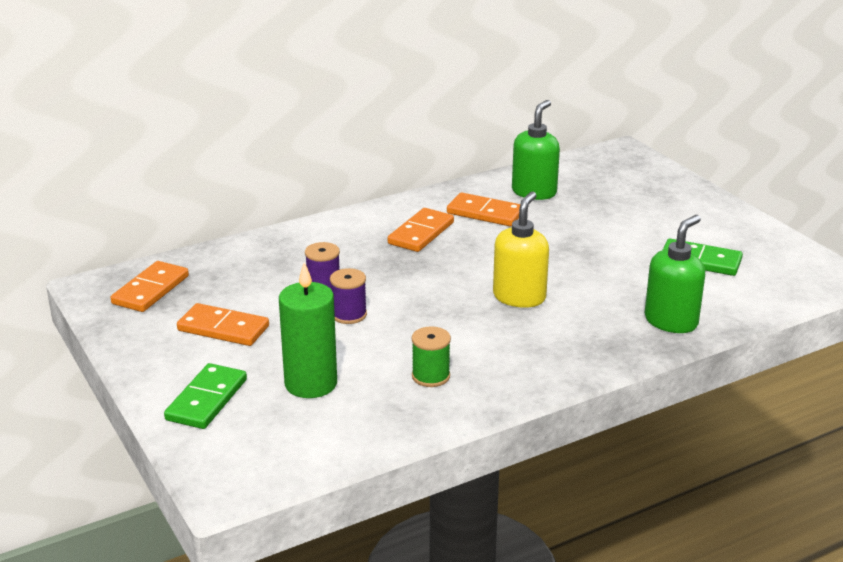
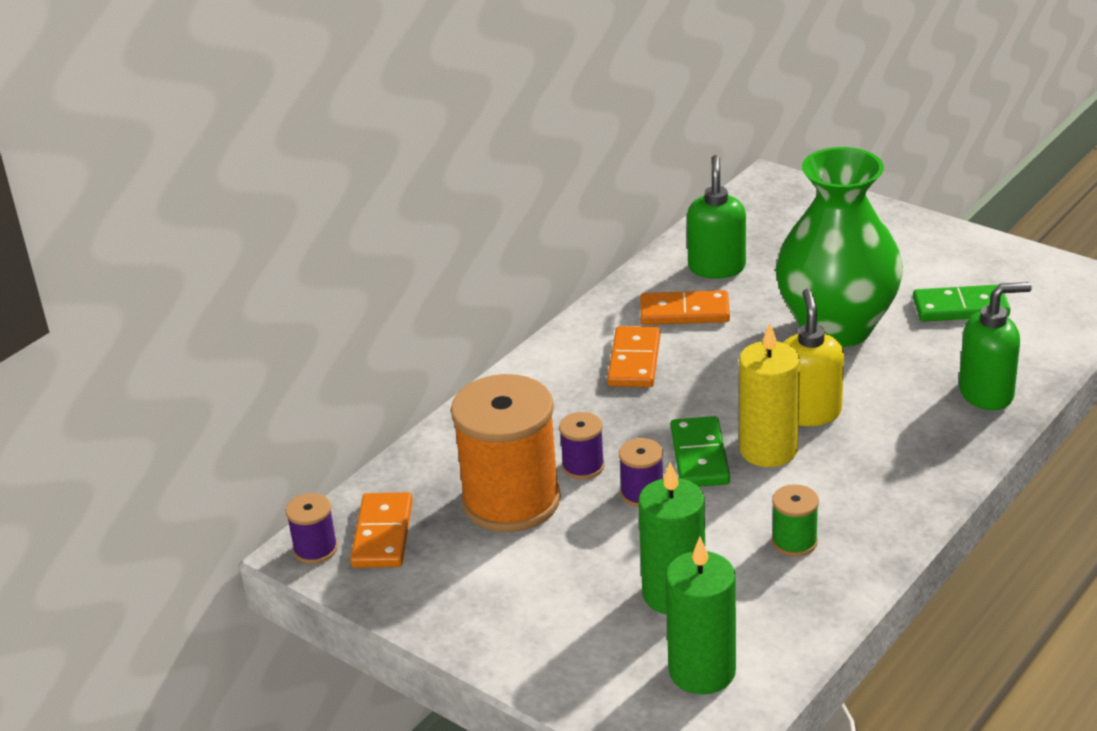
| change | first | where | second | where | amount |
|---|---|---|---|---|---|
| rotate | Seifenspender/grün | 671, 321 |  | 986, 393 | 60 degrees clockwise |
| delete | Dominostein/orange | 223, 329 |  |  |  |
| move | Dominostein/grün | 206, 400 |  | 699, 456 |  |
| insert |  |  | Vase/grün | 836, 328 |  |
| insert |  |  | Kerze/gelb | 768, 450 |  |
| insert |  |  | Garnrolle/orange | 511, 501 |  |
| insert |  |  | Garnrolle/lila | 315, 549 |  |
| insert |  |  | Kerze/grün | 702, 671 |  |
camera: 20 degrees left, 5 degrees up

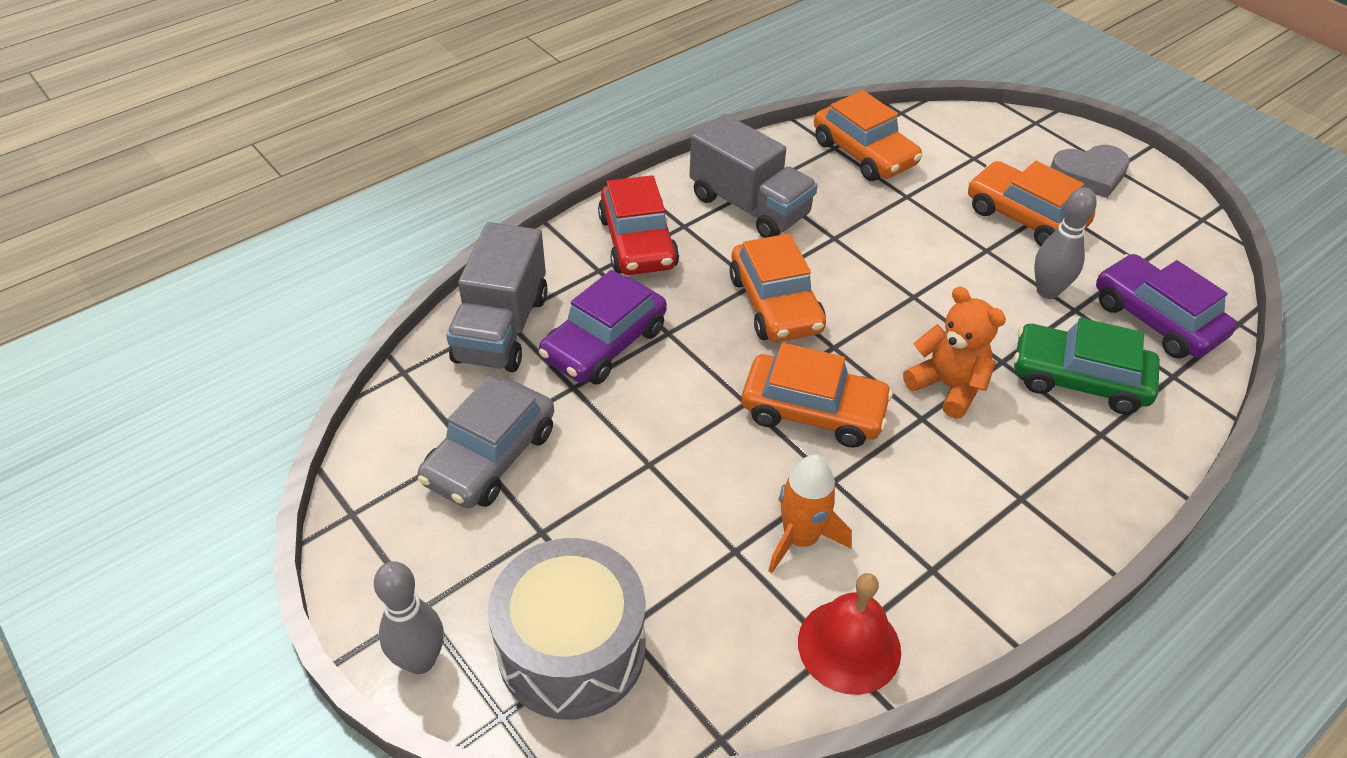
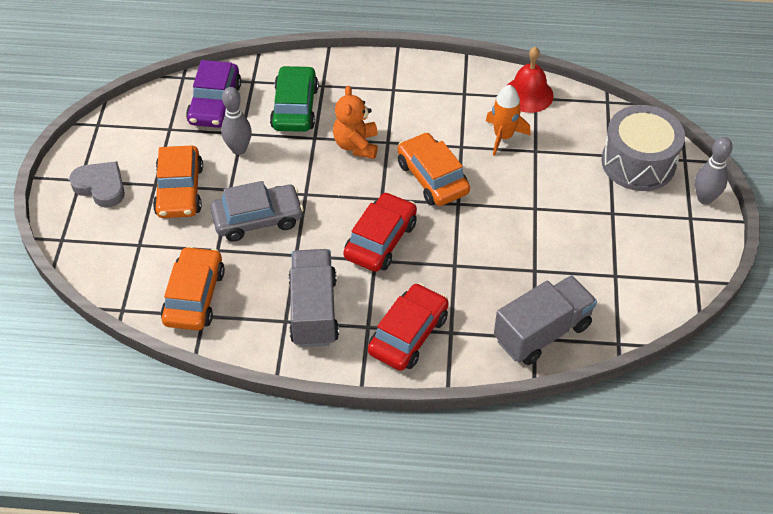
| change | first | where | second | where | amount |
|---|---|---|---|---|---|
| recolor | Auto/orange | 775, 304 | Auto/rot | 380, 240 |  |
| delete | Auto/lila | 604, 343 |  |  |  |
| rotate | Auto/grün | 1079, 379 |  | 295, 107 | 150 degrees counterclockwise |
| move | Auto/grau | 490, 456 |  | 257, 219 |  |
camera: 135 degrees left, 5 degrees up

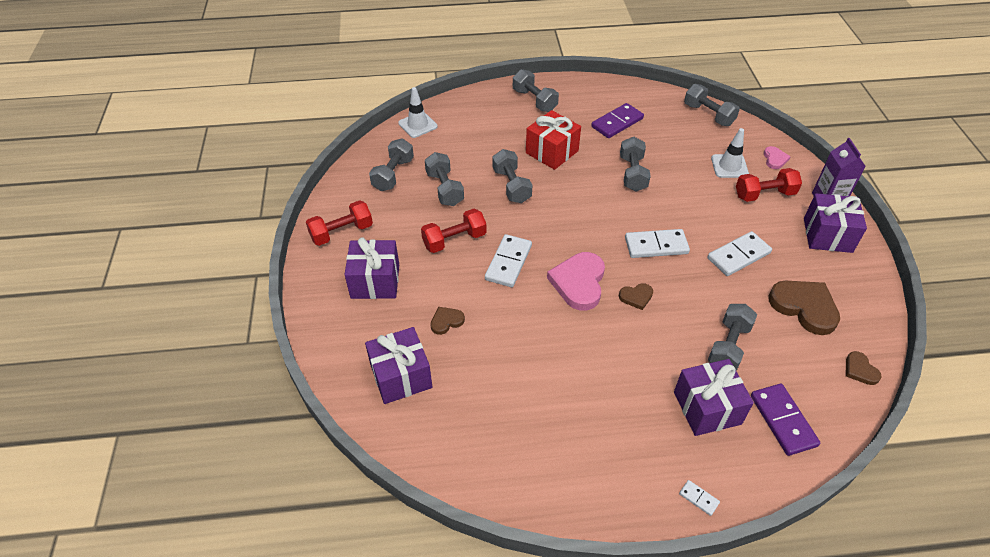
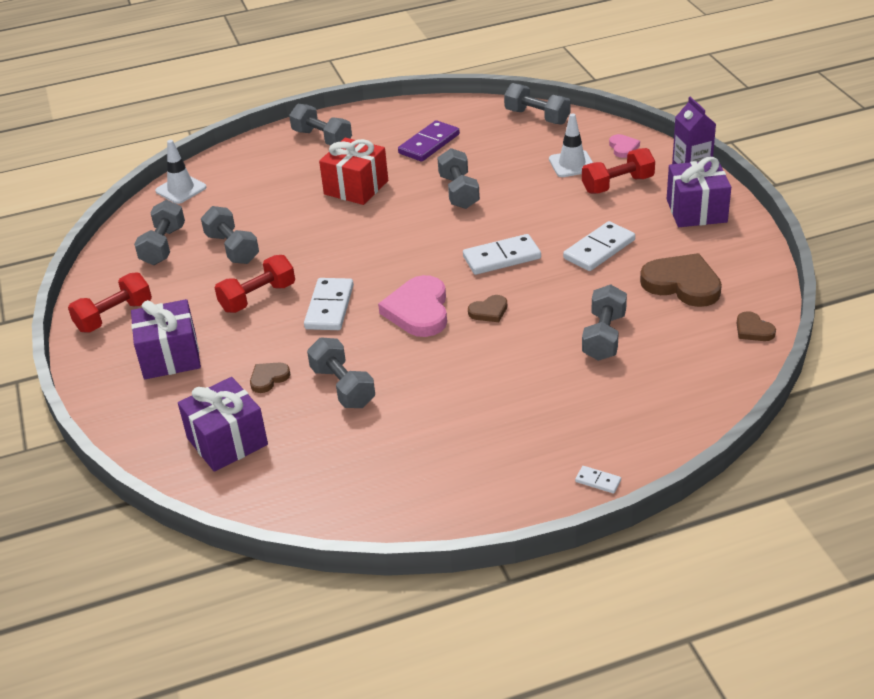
| change | first | where | second | where | amount |
|---|---|---|---|---|---|
| move | Hantel/grau | 511, 186 |  | 343, 387 |  |
| delete | Geschenk/lila | 707, 408 |  |  |  |
| delete | Dominostein/lila | 783, 420 |  |  |  |
camera: 10 degrees left, 10 degrees down

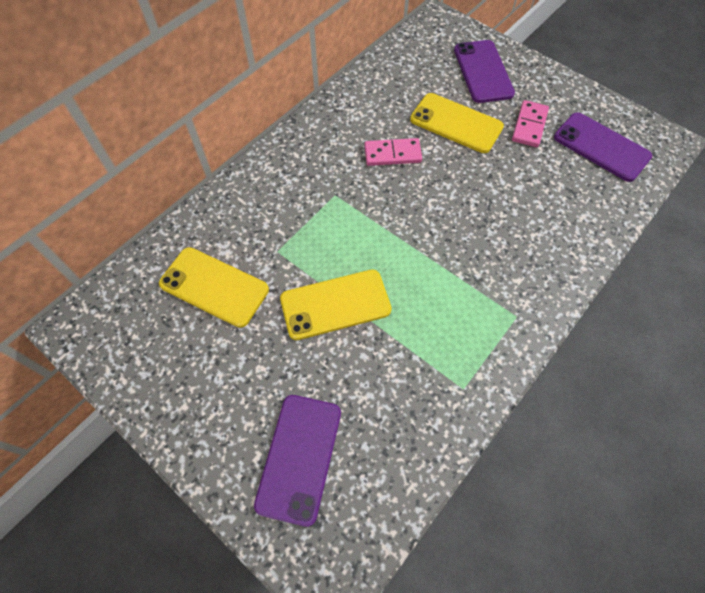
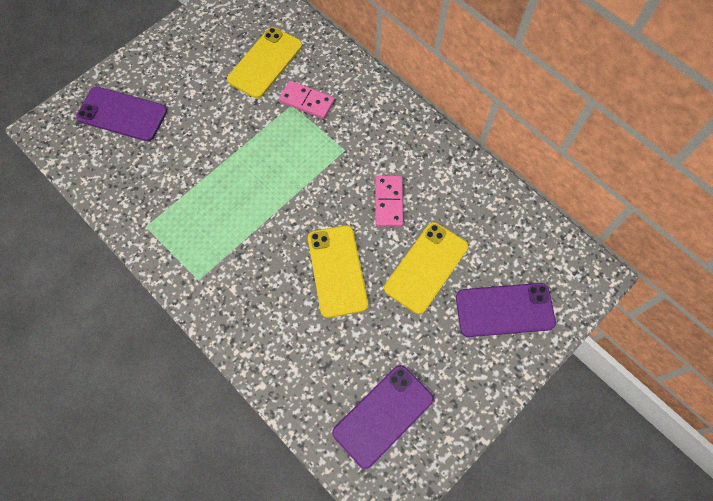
| change | first | where | second | where | amount |
|---|---|---|---|---|---|
| move | Dominostein/rosa | 529, 126 |  | 306, 101 |  |
| move | Handy/gelb | 335, 304 |  | 337, 271 |  |
camera: 95 degrees right, 5 degrees up

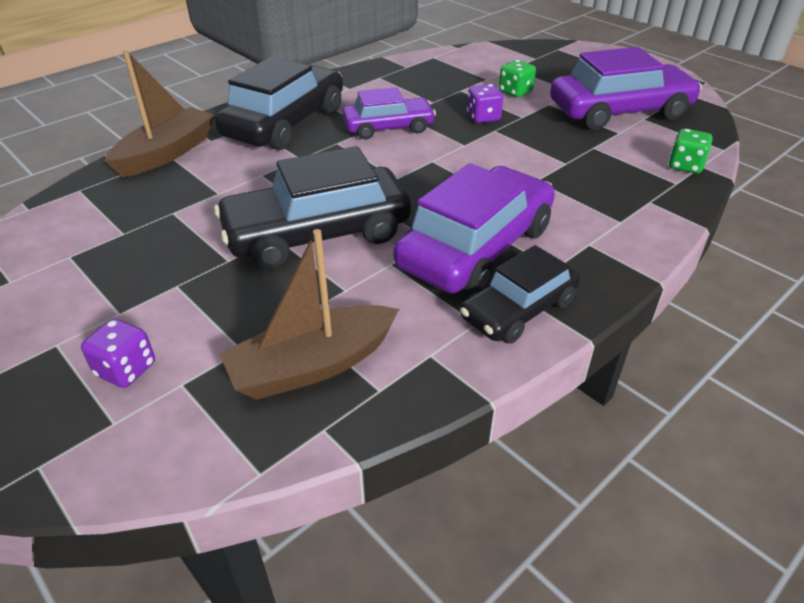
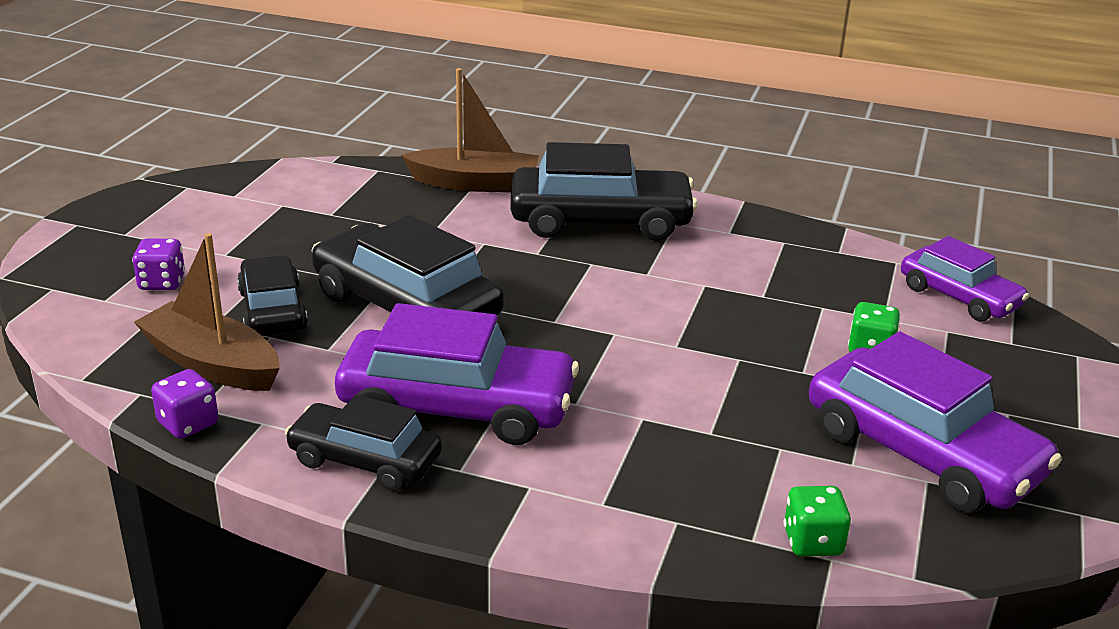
| change | first | where | second | where | amount |
|---|---|---|---|---|---|
| move | Spielwürfel/lila | 483, 117 |  | 188, 424 |  |
| move | Auto/lila | 388, 127 |  | 959, 297 |  |
| insert |  |  | Auto/schwarz | 272, 310 |  |
camera: 60 degrees right, 10 degrees down

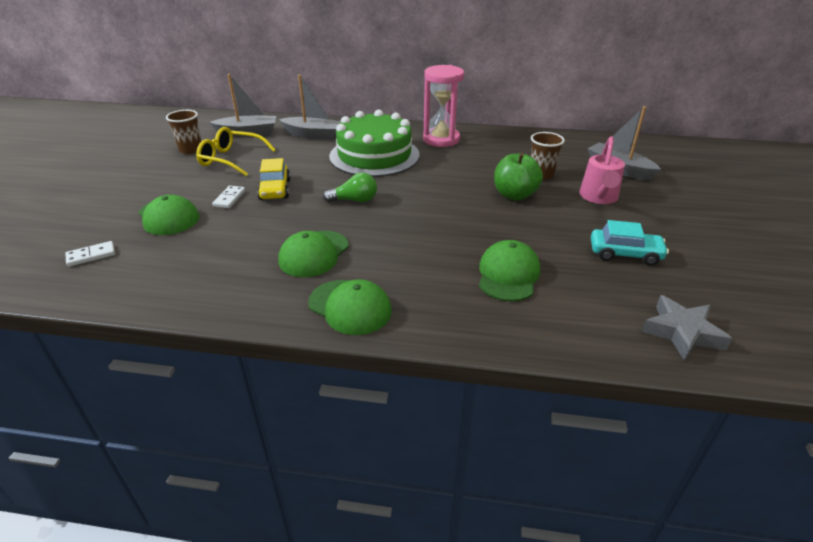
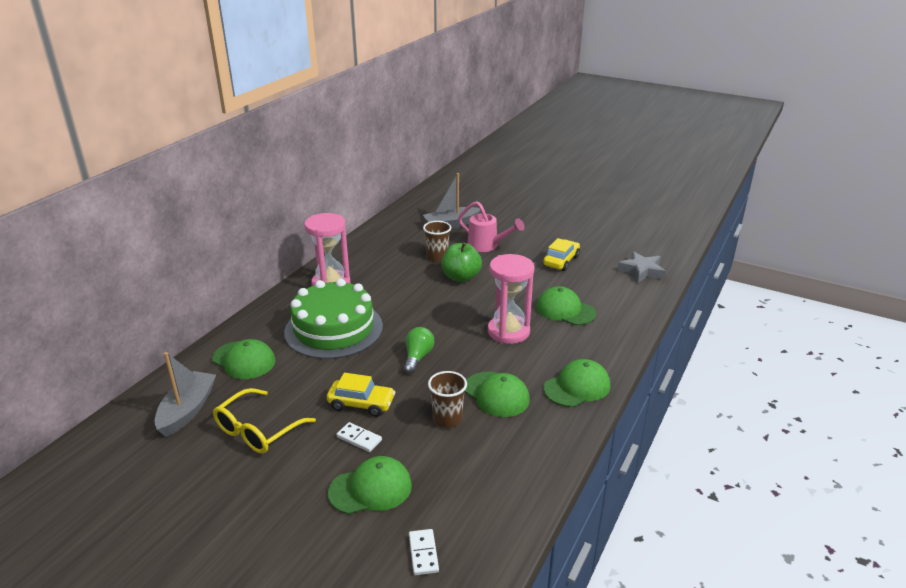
| change | first | where | second | where | amount |
|---|---|---|---|---|---|
| replace | Boot/grau | 313, 135 | Kappe/grün | 244, 360 |  |
| move | Becher/braun | 191, 149 |  | 447, 419 |  |
| recolor | Auto/türkis | 625, 254 | Auto/gelb | 561, 261 |  |
| insert |  |  | Sanduhr/rosa | 508, 332 |  |
camera: 70 degrees left, 5 degrees down

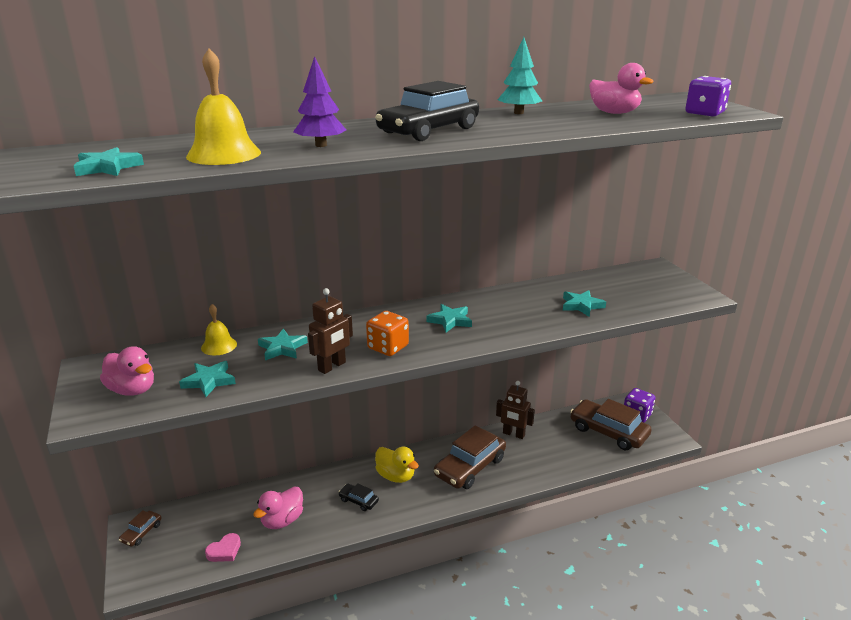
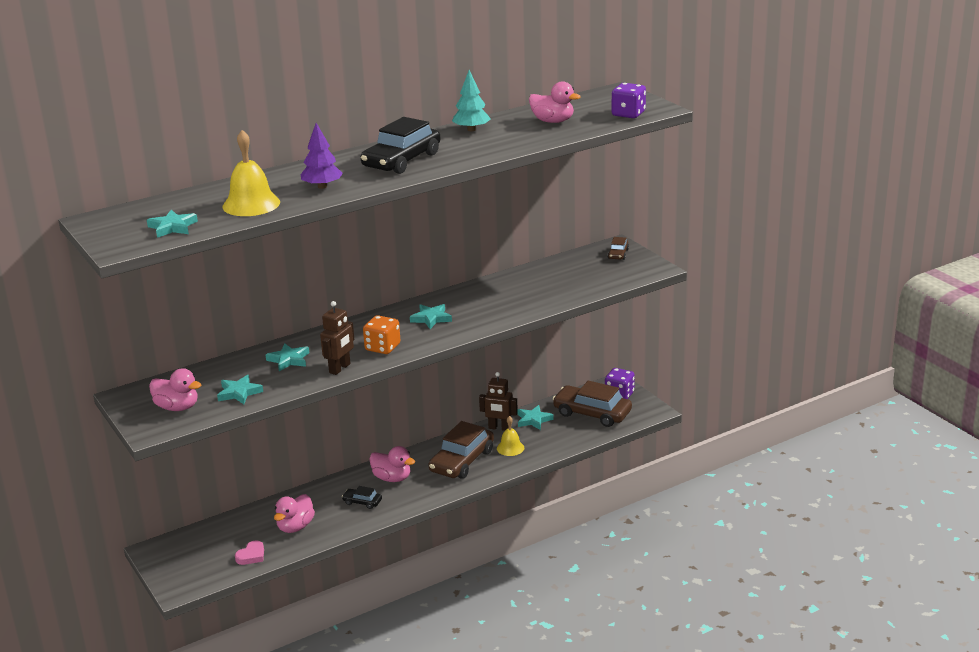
| change | first | where | second | where | amount |
|---|---|---|---|---|---|
| move | Stern/türkis | 581, 305 |  | 533, 420 |  |
| move | Glocke/gelb | 219, 346 |  | 510, 448 |  |
| recolor | Ente/gelb | 396, 476 | Ente/rosa | 392, 478 |  |
| move | Auto/braun | 141, 532 |  | 618, 254 |  |
camera: 10 degrees left, 0 degrees up

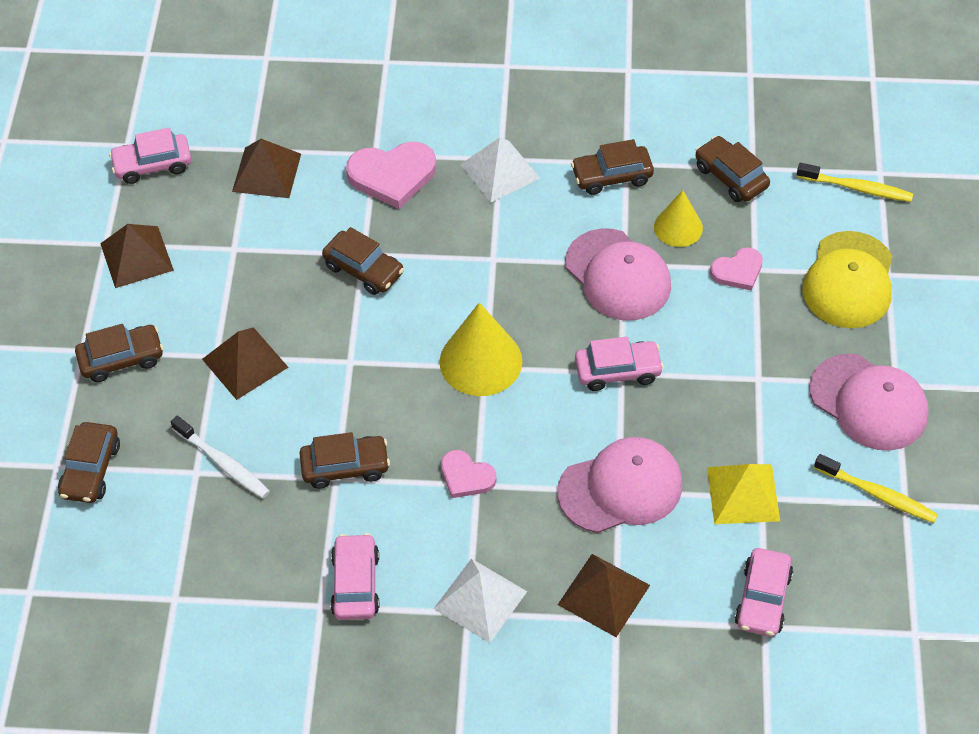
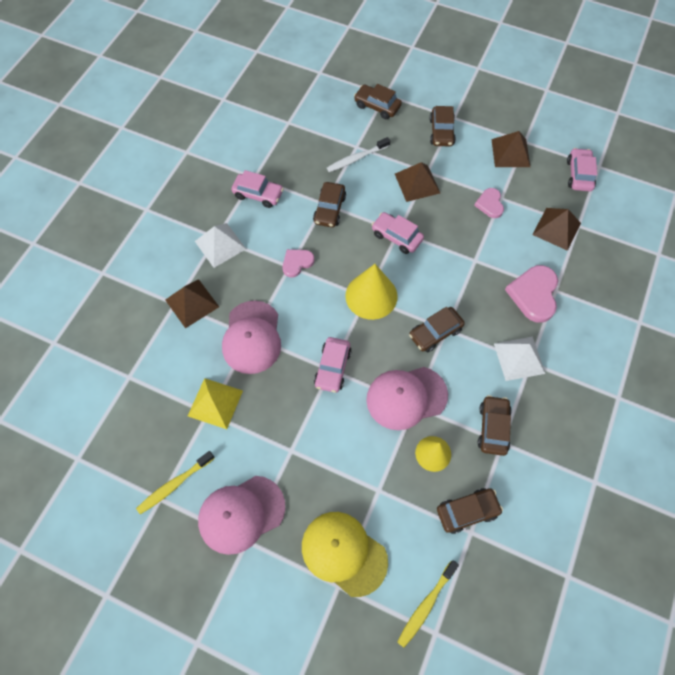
| change | first | where | second | where | amount |
|---|---|---|---|---|---|
| move | Auto/braun | 364, 269 |  | 435, 333 |  |
| move | Herz/rosa | 738, 271 |  | 490, 204 |  |
| move | Auto/rosa | 763, 599 |  | 396, 237 |  |
camera: 110 degrees right, 10 degrees up

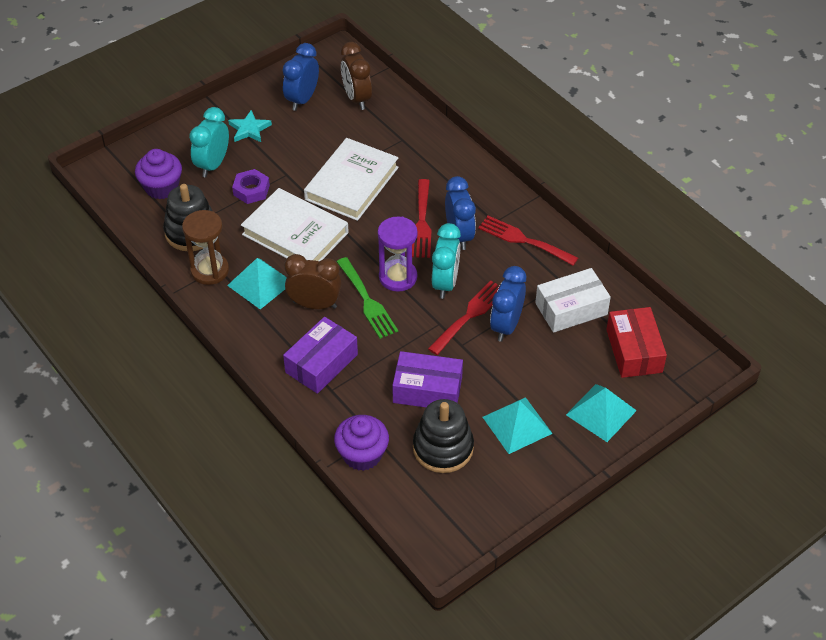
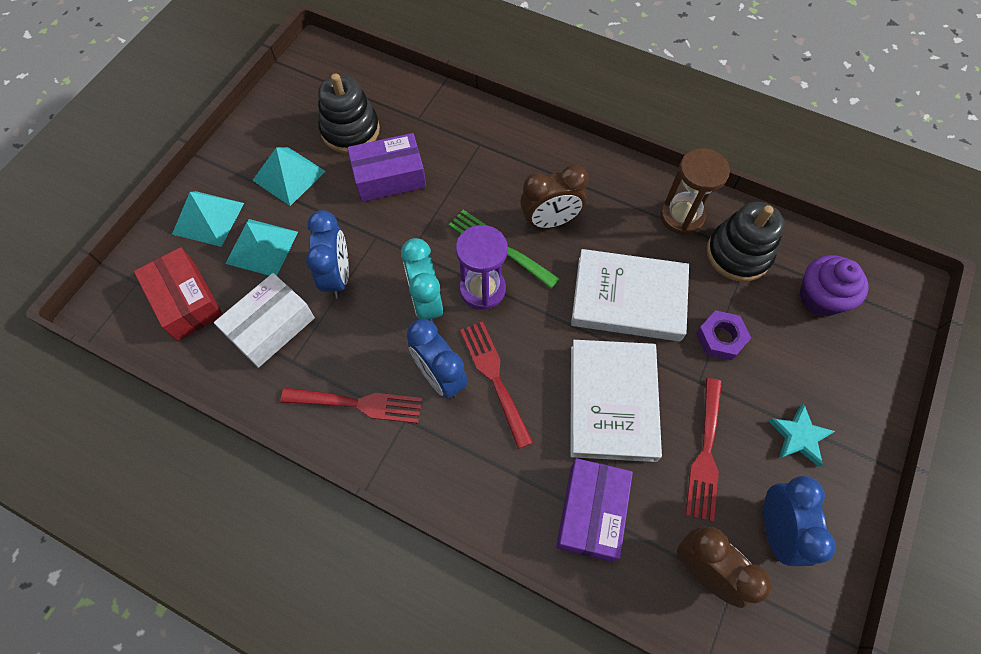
| change | first | where | second | where | amount |
|---|---|---|---|---|---|
| delete | Wecker/türkis | 213, 165 |  |  |  |
| move | Pyramide/türkis | 260, 284 |  | 262, 247 |  |
| move | Gabel/rot | 469, 315 |  | 705, 454 |  |
| move | Schachtel/lila | 321, 363 |  | 591, 512 |  |
| delete | Muffin/lila | 362, 454 |  |  |  |
camera: 155 degrees right, 15 degrees up

